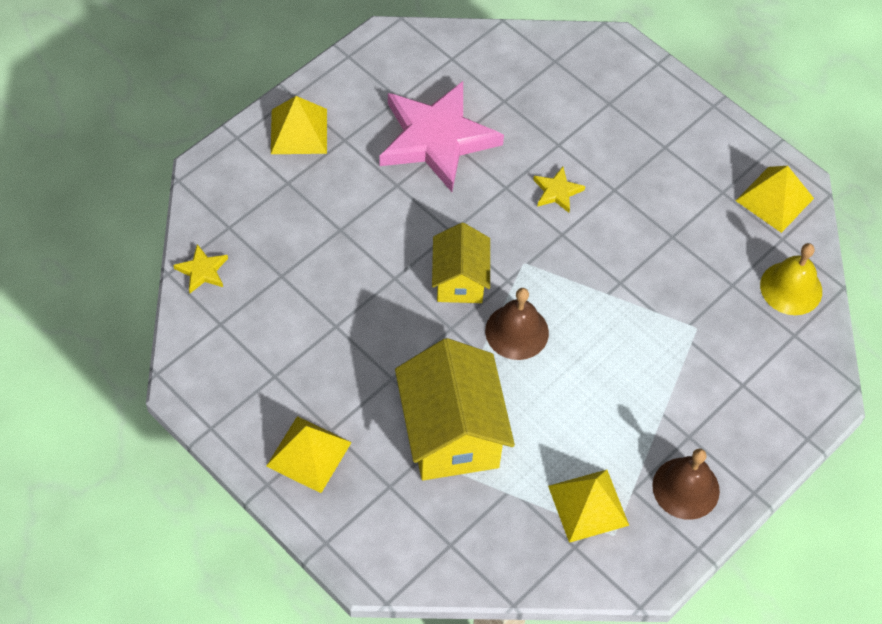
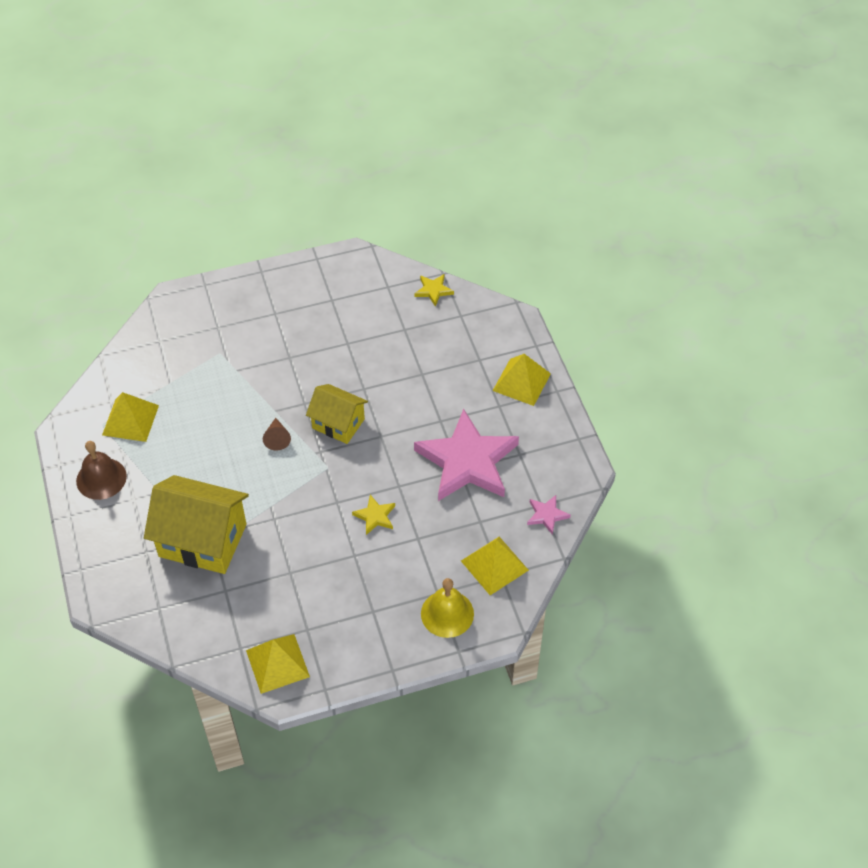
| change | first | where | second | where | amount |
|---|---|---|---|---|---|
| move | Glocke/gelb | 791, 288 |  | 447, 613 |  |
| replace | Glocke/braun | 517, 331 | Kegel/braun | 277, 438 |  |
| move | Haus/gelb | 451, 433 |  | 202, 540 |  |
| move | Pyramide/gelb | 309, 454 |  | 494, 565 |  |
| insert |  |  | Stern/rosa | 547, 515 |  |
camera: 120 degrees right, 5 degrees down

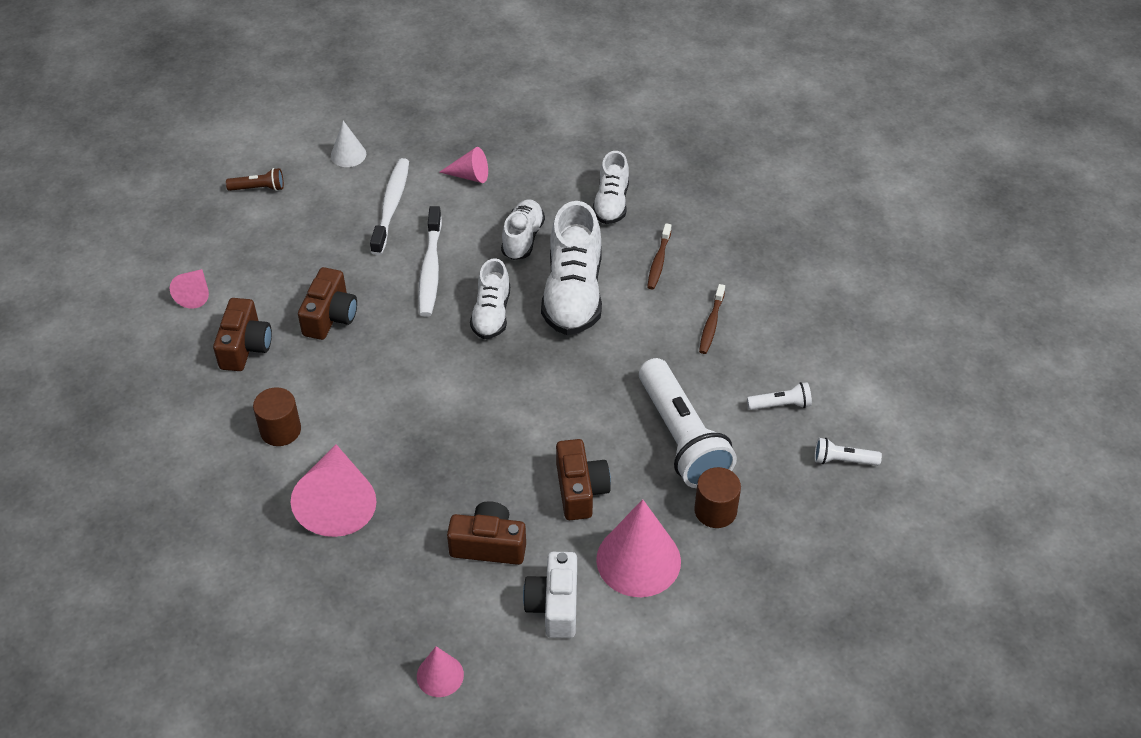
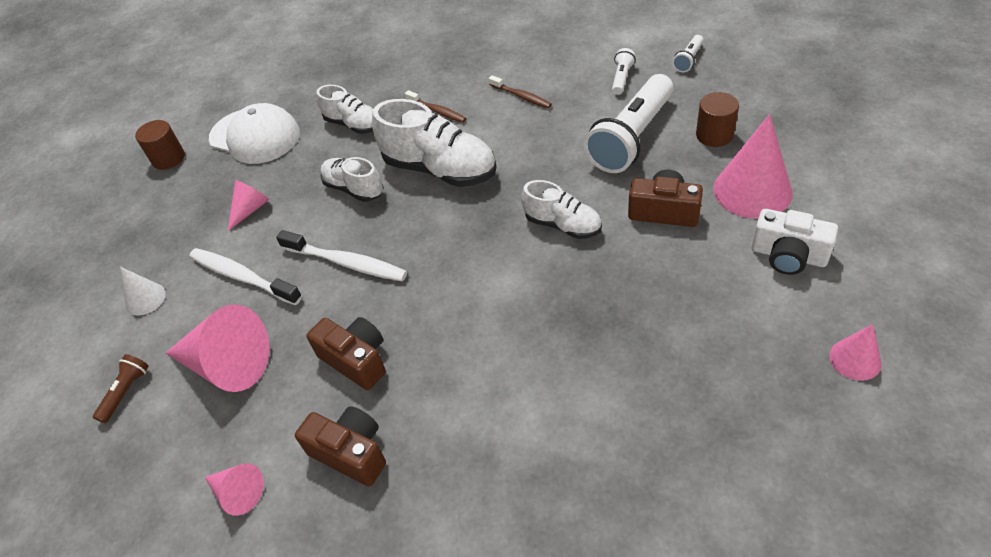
| change | first | where | second | where | amount |
|---|---|---|---|---|---|
| move | Schuh/weiß | 491, 314 |  | 563, 225 |  |
| rotate | Taschenlampe/weiß | 681, 438 |  | 631, 138 | 120 degrees clockwise |
| move | Vollzylinder/braun | 280, 430 |  | 168, 158 |  |
| move | Kegel/rosa | 337, 502 |  | 227, 365 |  |
| delete | Kamera/braun | 489, 545 |  |  |  |
| insert |  |  | Kappe/weiß | 255, 136 |  |
camera: 60 degrees left, 0 degrees up

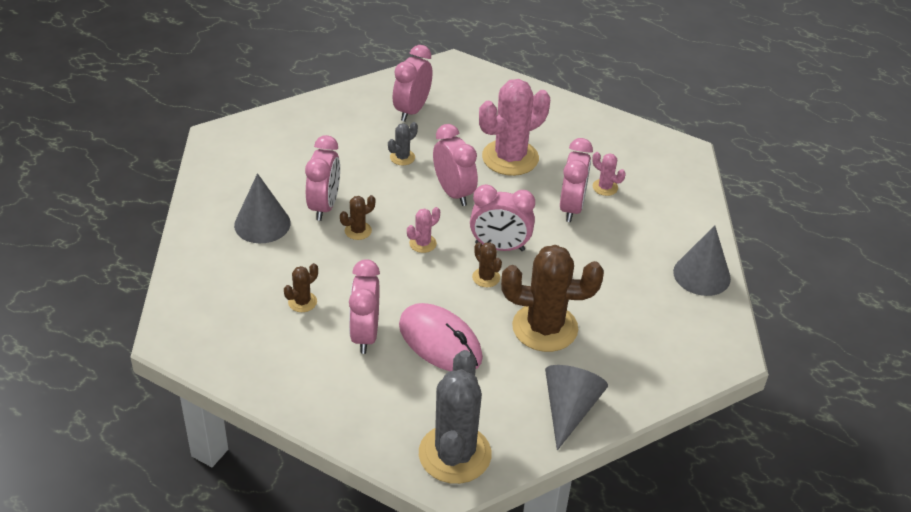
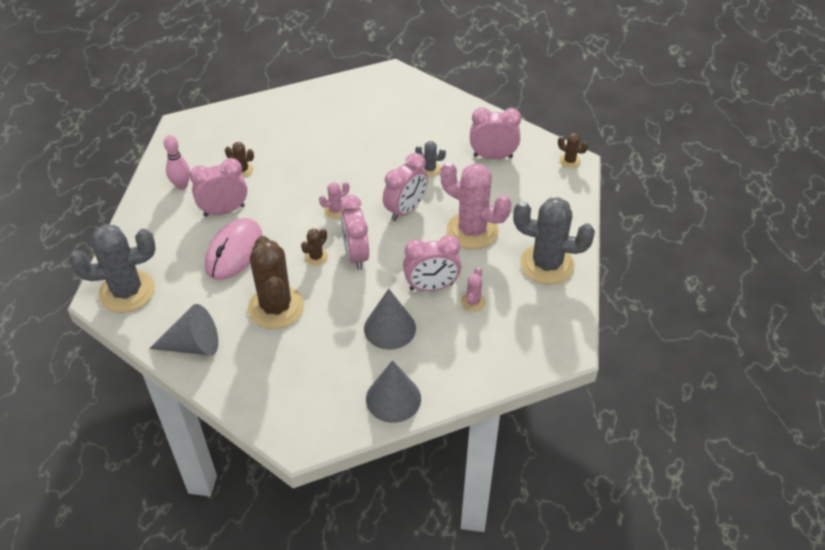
| change | first | where | second | where | amount |
|---|---|---|---|---|---|
| delete | Wecker/rosa | 324, 206 |  |  |  |
| move | Kegel/grau | 262, 224 |  | 390, 328 |  |
| move | Kaktus/braun | 358, 231 |  | 569, 161 |  |
| rotate | Kaktus/rosa | 422, 243 |  | 335, 211 | 60 degrees counterclockwise |
| insert |  |  | Bowlingkegel/rosa | 181, 186 |  |
| insert |  |  | Kaktus/grau | 547, 264 |  |
camera: 70 degrees right, 5 degrees up

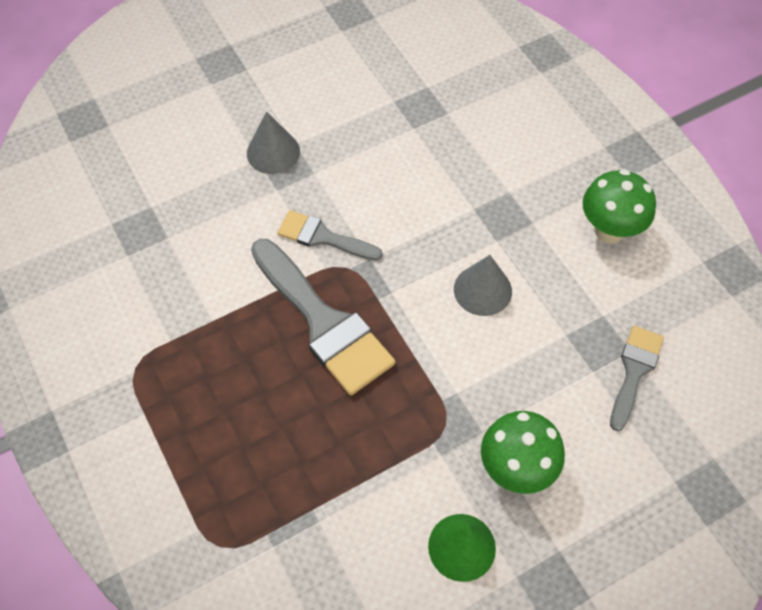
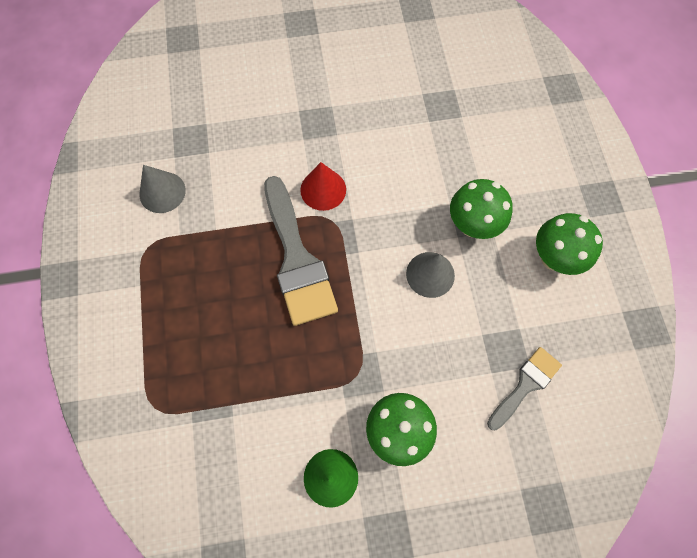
| change | first | where | second | where | amount |
|---|---|---|---|---|---|
| move | Kegel/grau | 273, 152 |  | 162, 192 |  |
| replace | Pinsel/grau | 322, 237 | Kegel/rot | 323, 189 |  |
| insert |  |  | Pilz/grün | 472, 225 |  |
camera: 20 degrees right, 10 degrees up

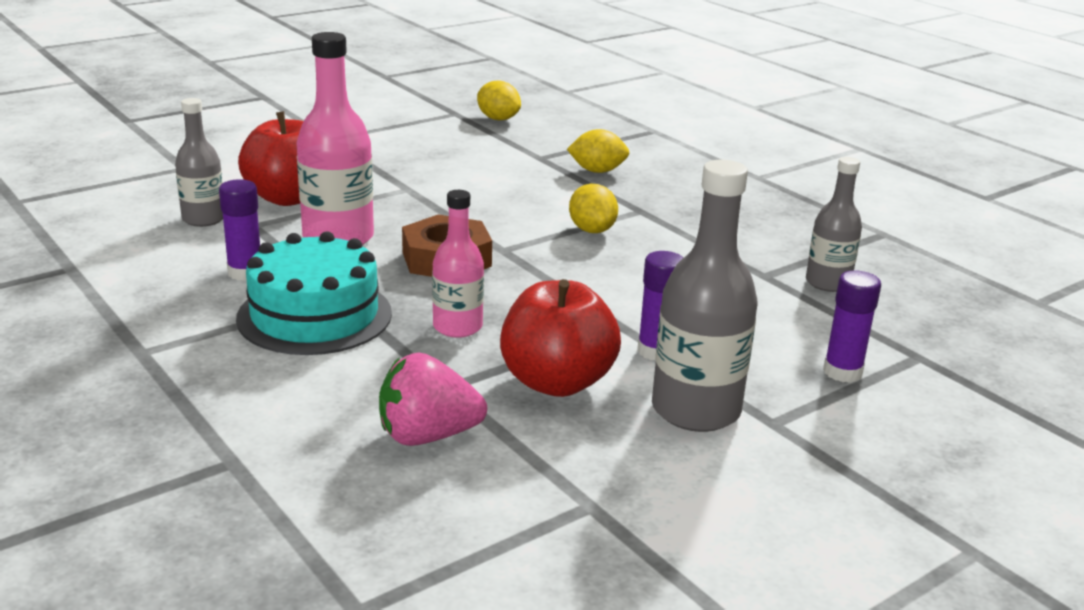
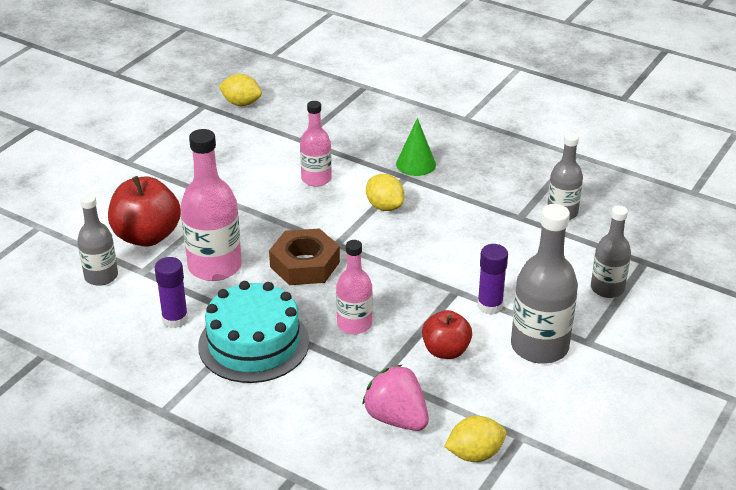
| change | first | where | second | where | amount |
|---|---|---|---|---|---|
| move | Zitrone/gelb | 597, 171 |  | 474, 454 |  |
| replace | Klebestift/lila | 842, 372 | Flasche/grau | 607, 288 |  |
| resize | Apfel/rot | 557, 382 |  | 445, 351 | x0.63 |
| rotate | Erdbeere/rosa | 427, 436 |  | 396, 418 | 75 degrees clockwise |
| insert |  |  | Flasche/rosa | 316, 179 |  |
| insert |  |  | Kegel/grün | 416, 164 |  |
camera: 20 degrees left, 10 degrees up

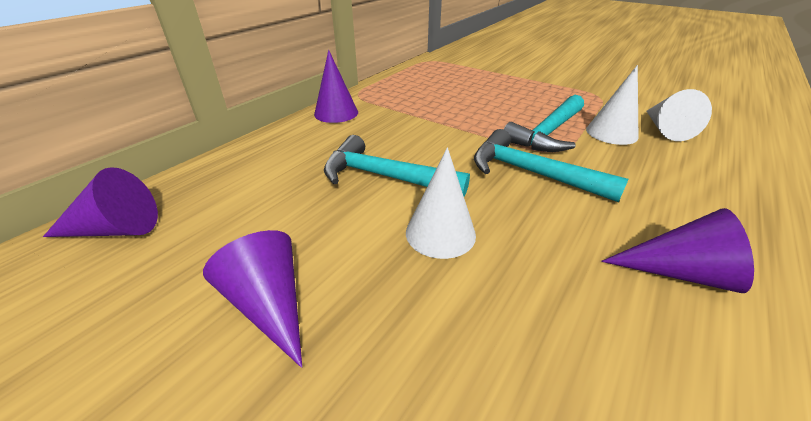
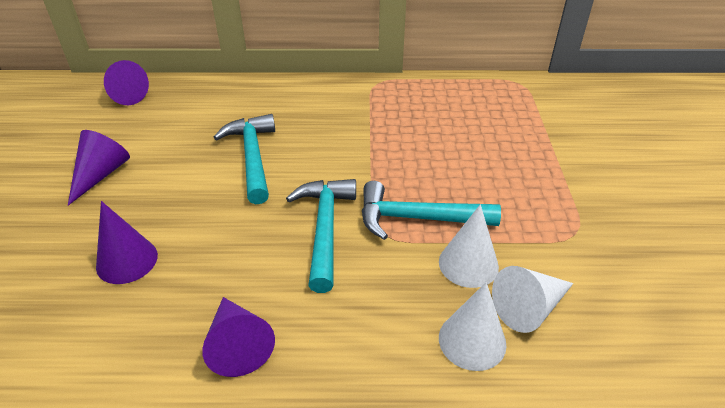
| change | first | where | second | where | amount |
|---|---|---|---|---|---|
| move | Kegel/lila | 336, 113 |  | 127, 260 |  |
| move | Kegel/weiß | 440, 233 |  | 472, 340 |  |
camera: 55 degrees right, 5 degrees up

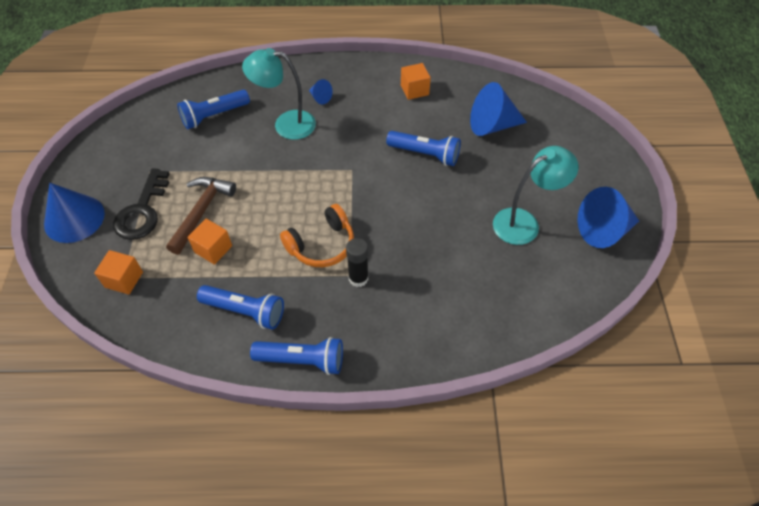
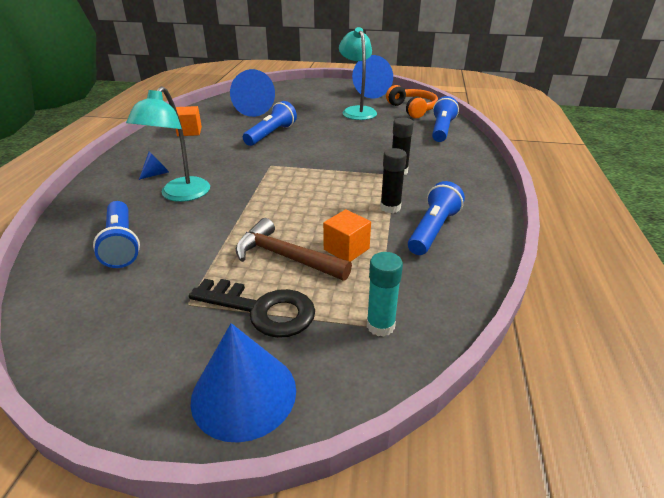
| change | first | where | second | where | amount |
|---|---|---|---|---|---|
| move | Kopfhörer/orange | 322, 245 |  | 412, 109 |  |
| replace | Kubus/orange | 124, 279 | Klebestift/türkis | 380, 325 |  |
| move | Taschenlampe/blau | 302, 360 |  | 441, 130 |  |
| insert |  |  | Klebestift/schwarz | 390, 207 |  |
camera: 80 degrees left, 20 degrees down

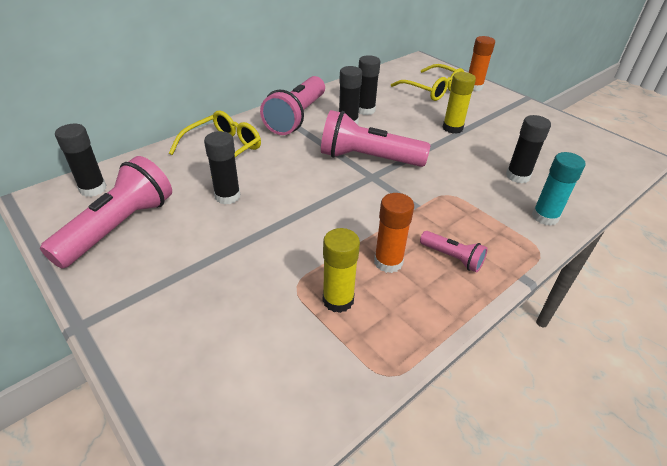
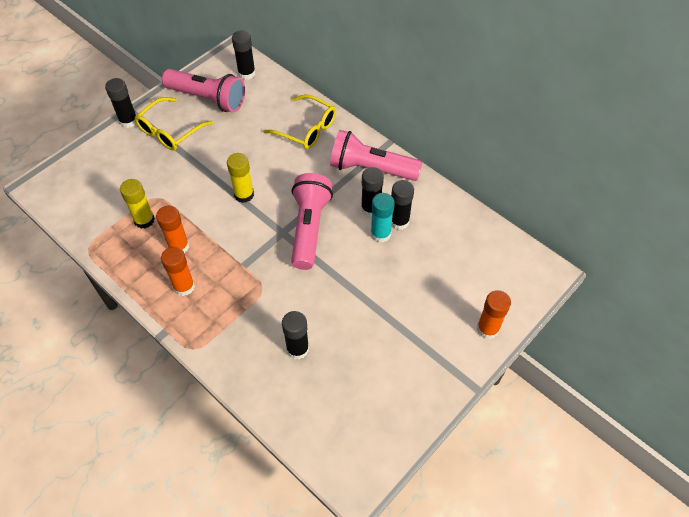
| change | first | where | second | where | amount |
|---|---|---|---|---|---|
| move | Brille/gelb | 432, 90 |  | 170, 131 |  |
| move | Klebestift/gelb | 452, 128 |  | 244, 194 |  |
| move | Klebestift/schwarz | 227, 196 |  | 128, 121 |  |
| move | Klebestift/türkis | 545, 217 |  | 380, 234 |  |
| replace | Taschenlampe/rosa | 452, 258 | Klebestift/orange | 184, 286 |  |
camera: 85 degrees right, 15 degrees up

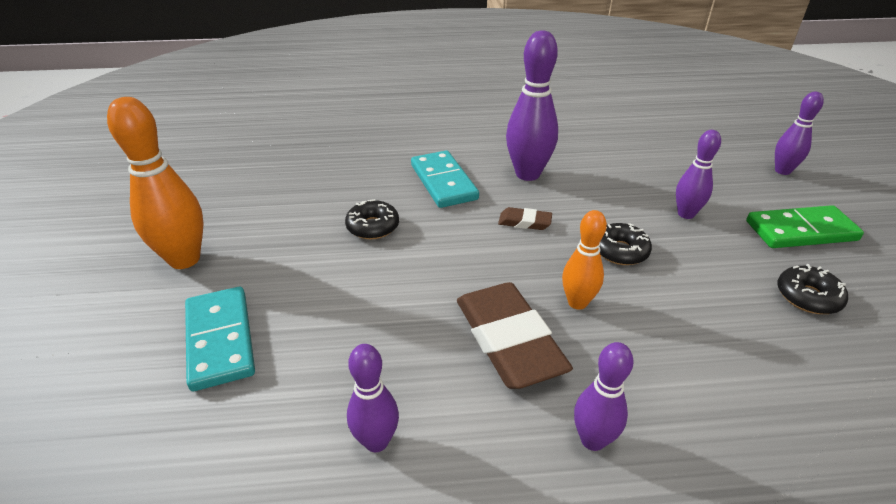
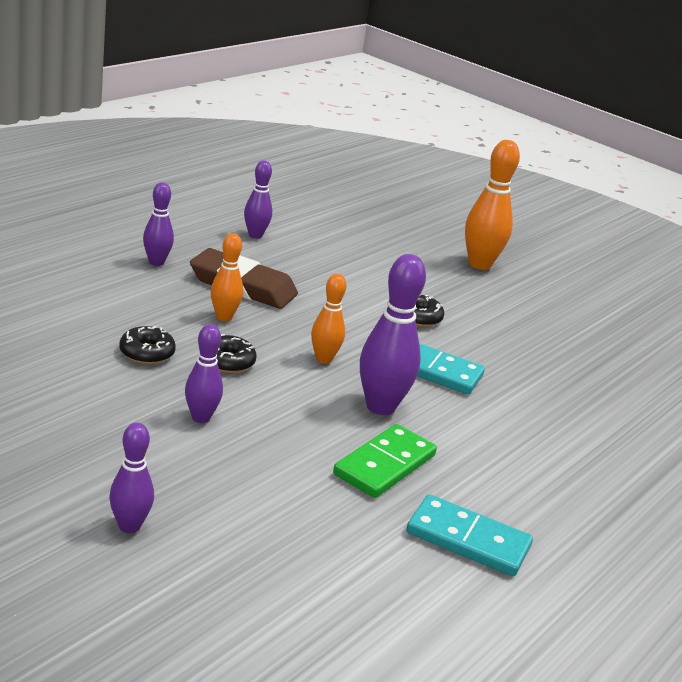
| change | first | where | second | where | amount |
|---|---|---|---|---|---|
| move | Dominostein/grün | 800, 231 |  | 385, 465 |  |
| replace | Radiergummi/braun | 524, 222 | Bowlingkegel/orange | 323, 359 |  |
| move | Donut/schwarz | 807, 297 |  | 147, 353 |  |
| move | Dominostein/türkis | 220, 340 |  | 468, 539 |  |
camera: 130 degrees right, 10 degrees down

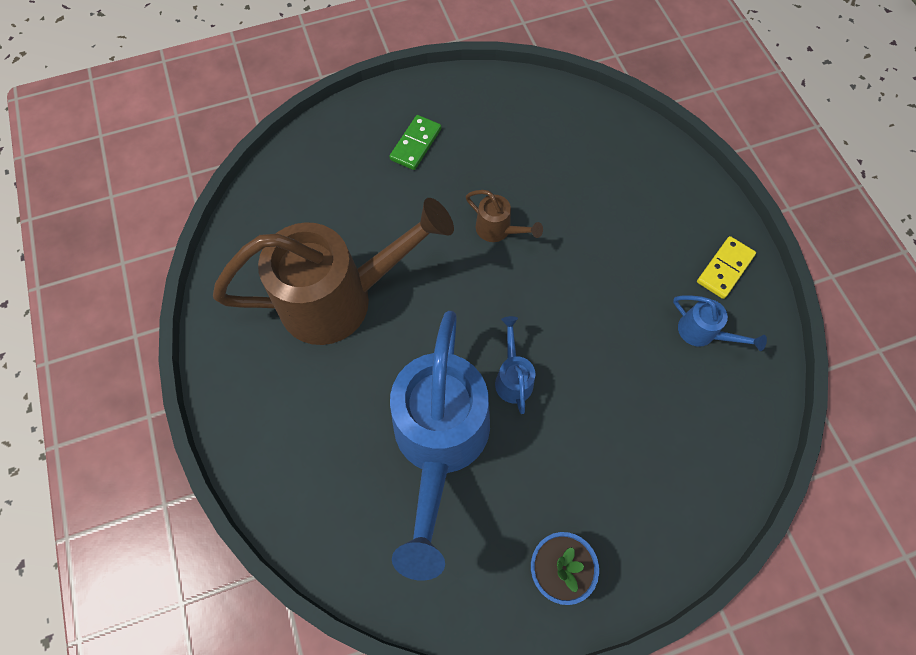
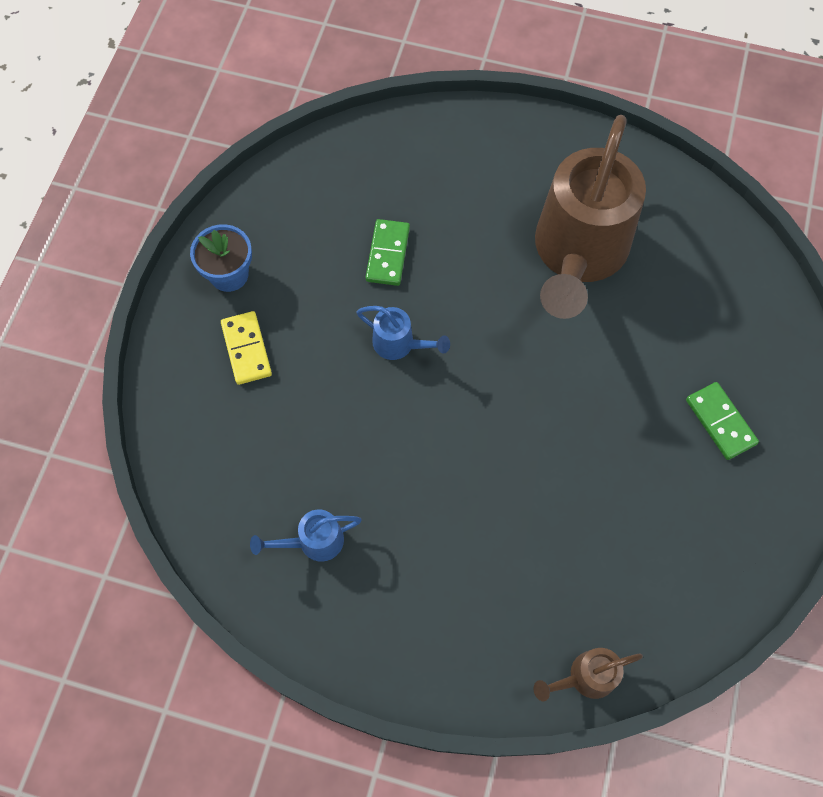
| change | first | where | second | where | amount |
|---|---|---|---|---|---|
| move | Gießkanne/braun | 498, 230 |  | 585, 677 |  |
| move | Dominostein/gelb | 725, 269 |  | 246, 349 |  |
| replace | Gießkanne/blau | 439, 442 | Dominostein/grün | 388, 254 |  |
camera: 125 degrees right, 0 degrees up

